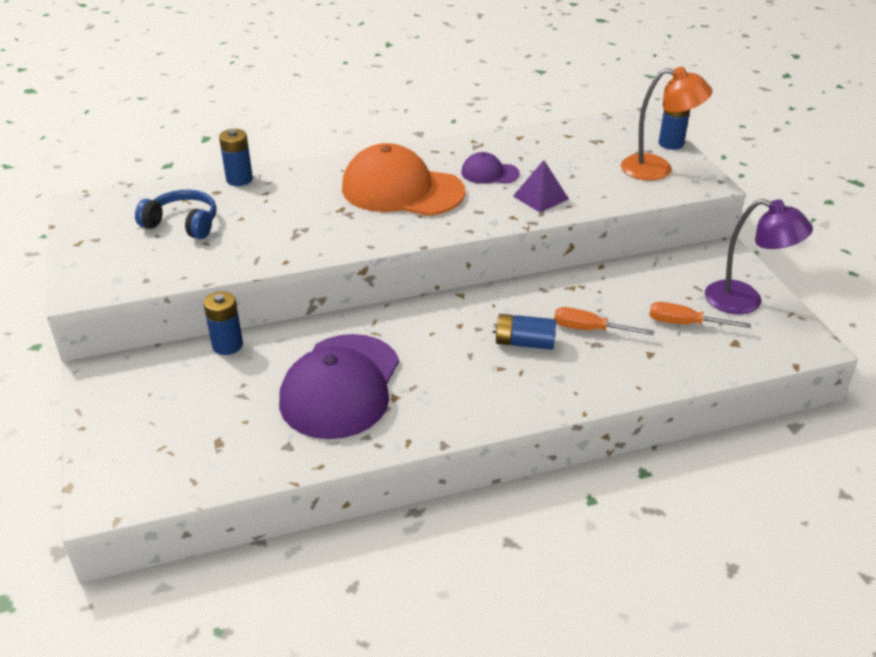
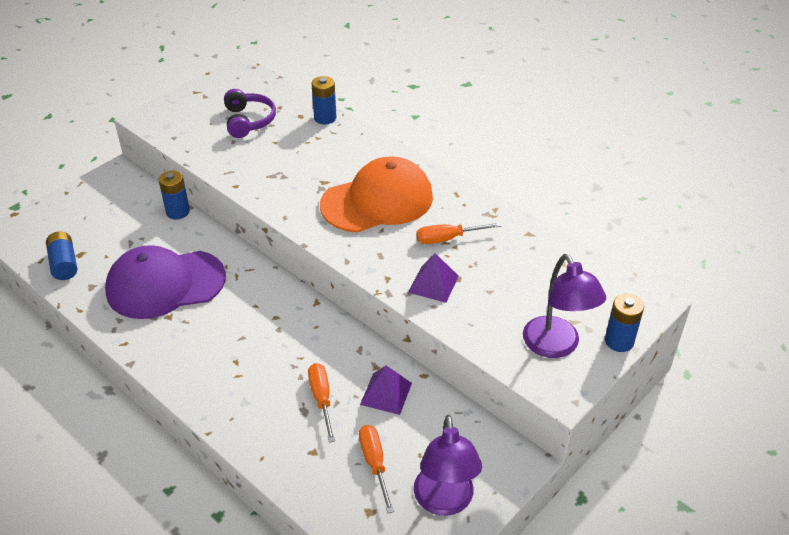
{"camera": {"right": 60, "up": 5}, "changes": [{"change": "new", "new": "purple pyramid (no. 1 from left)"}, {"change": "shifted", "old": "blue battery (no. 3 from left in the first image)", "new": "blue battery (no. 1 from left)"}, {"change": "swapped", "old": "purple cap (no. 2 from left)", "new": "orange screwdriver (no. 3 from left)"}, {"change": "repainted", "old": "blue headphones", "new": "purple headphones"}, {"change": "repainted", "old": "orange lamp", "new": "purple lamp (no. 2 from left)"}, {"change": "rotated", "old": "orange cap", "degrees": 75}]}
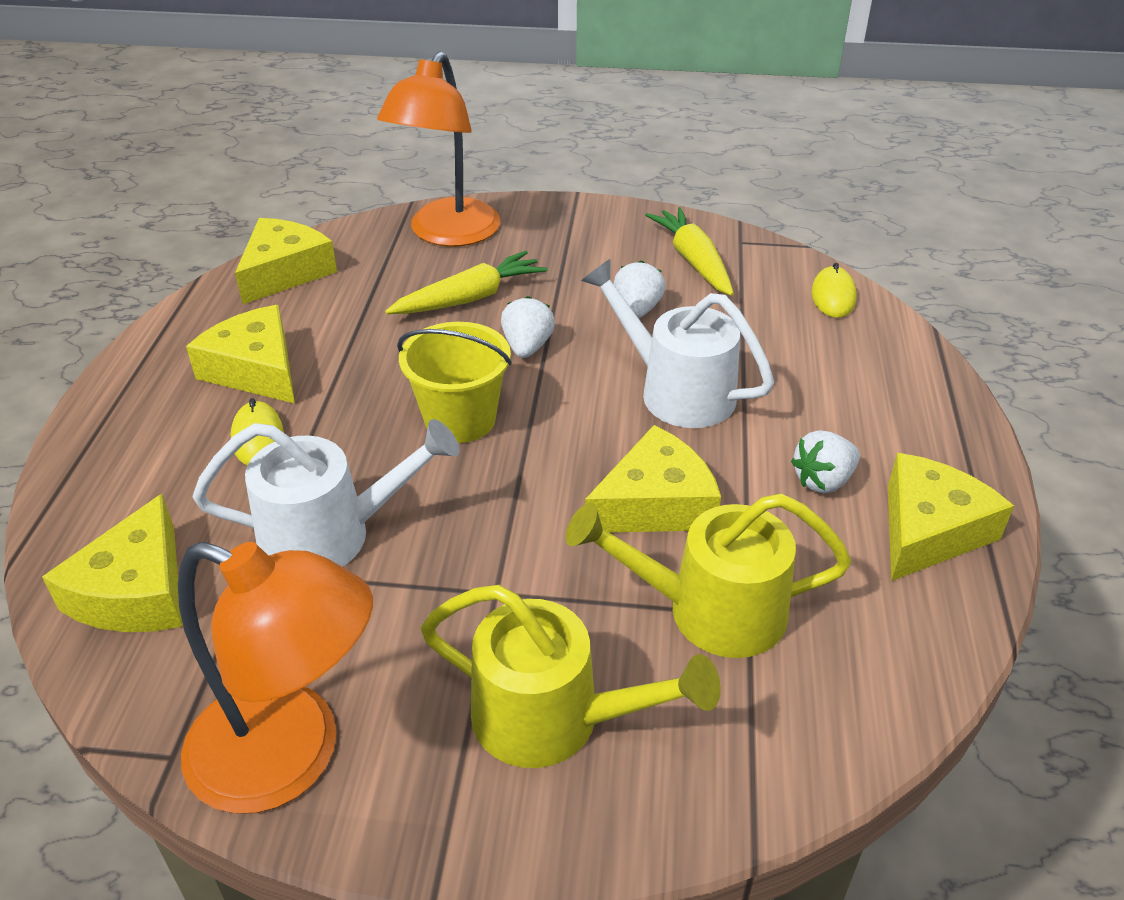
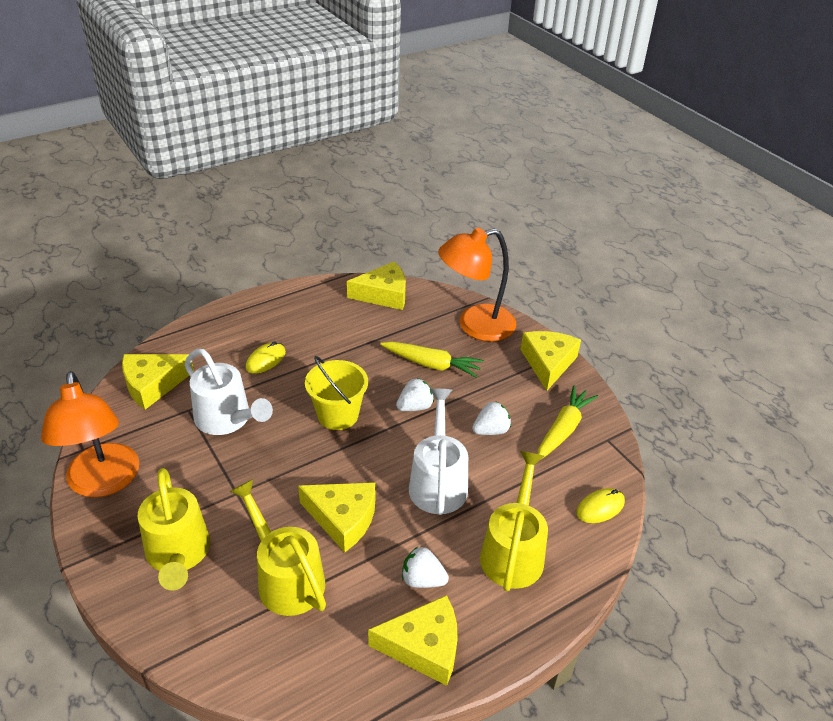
{"camera": {"right": 50, "up": 0}, "changes": [{"change": "new", "new": "yellow watering can (no. 3 from left)"}, {"change": "shifted", "old": "yellow cheese (no. 2 from left in the first image)", "new": "yellow cheese (no. 5 from left)"}]}
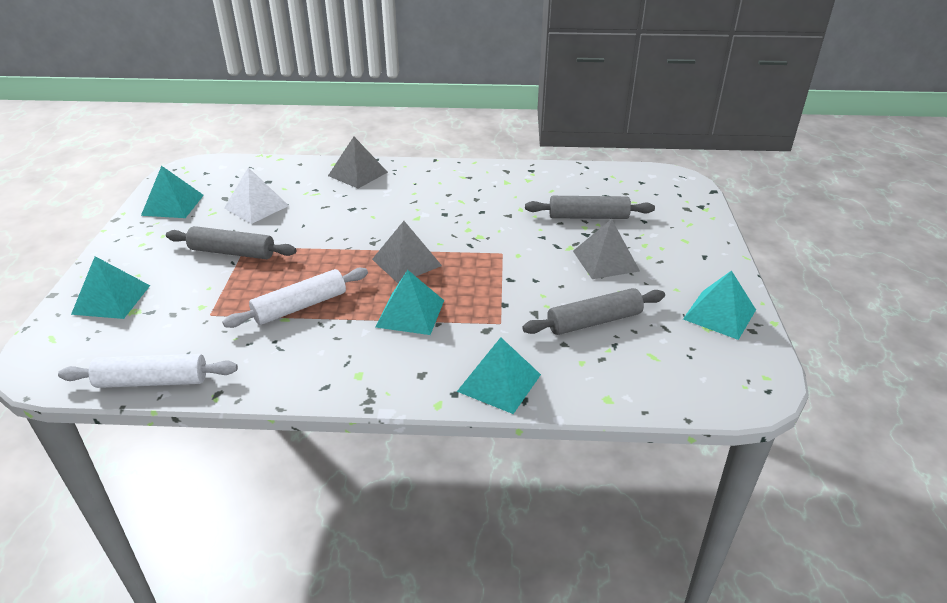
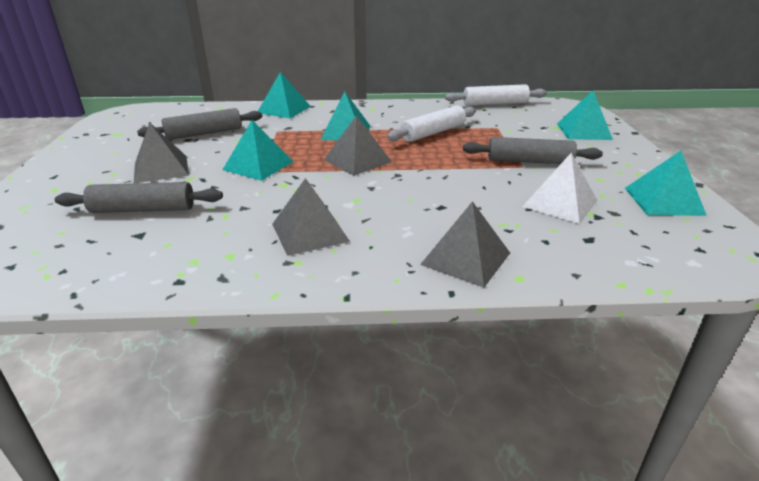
{"camera": {"right": 175, "up": -5}, "changes": [{"change": "new", "new": "grey pyramid (no. 2 from left)"}, {"change": "shifted", "old": "turquoise pyramid (no. 5 from left in the first image)", "new": "turquoise pyramid (no. 1 from left)"}]}
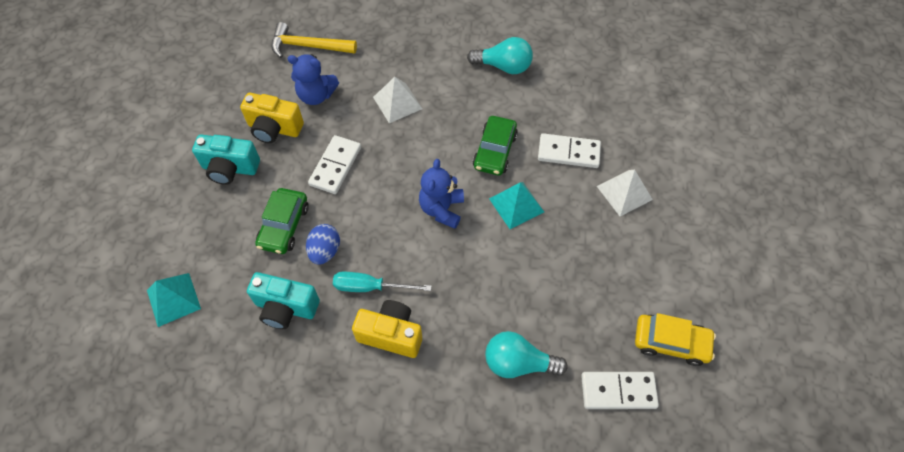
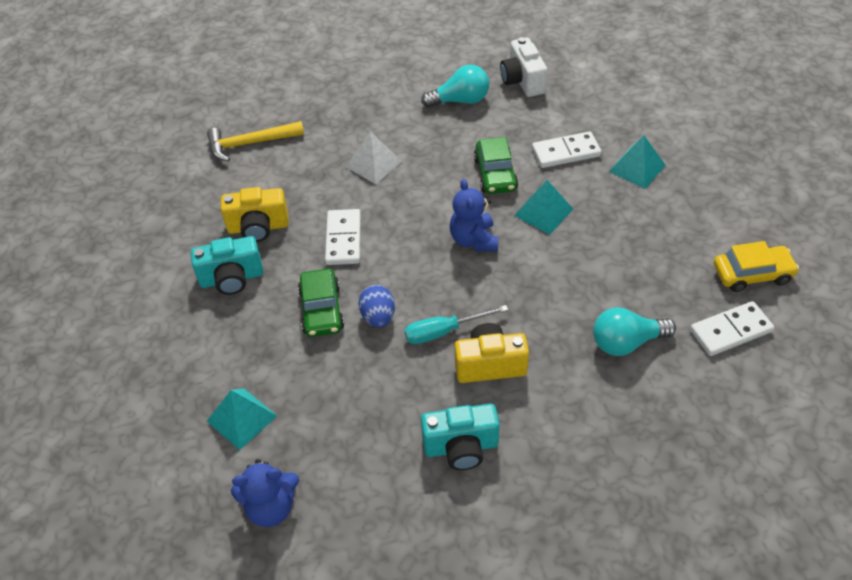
{"camera": {"right": -20, "up": -10}, "changes": [{"change": "new", "new": "white camera"}, {"change": "shifted", "old": "turquoise camera (no. 2 from left)"}, {"change": "shifted", "old": "blue teddy bear (no. 1 from left)"}, {"change": "repainted", "old": "white pyramid (no. 2 from left)", "new": "turquoise pyramid (no. 3 from left)"}]}
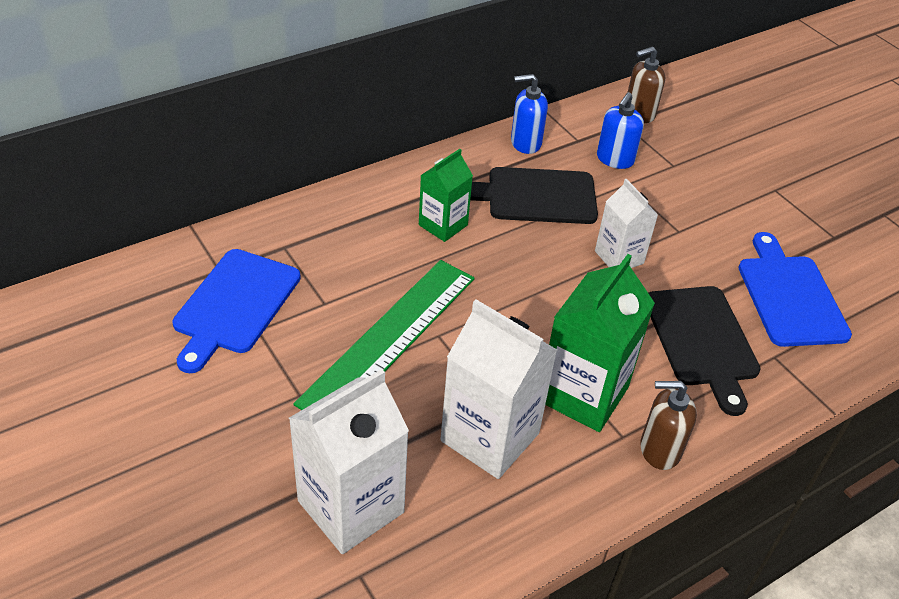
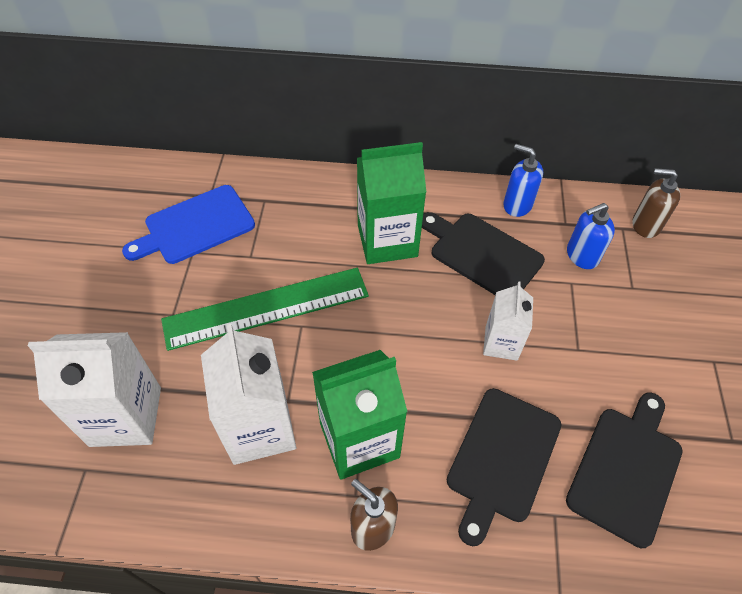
{"camera": {"right": 40, "up": 10}, "changes": [{"change": "repainted", "old": "blue cutting board (no. 2 from left)", "new": "black cutting board (no. 3 from left)"}, {"change": "scaled", "old": "green carton (no. 1 from left in the first image)", "factor": 1.67}]}
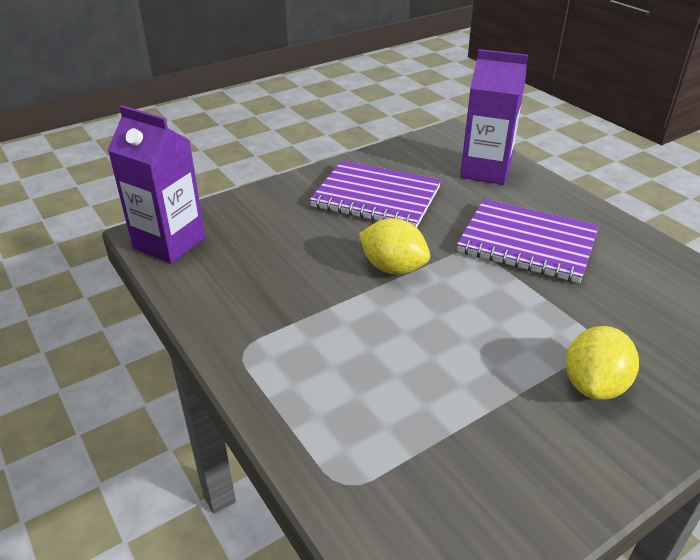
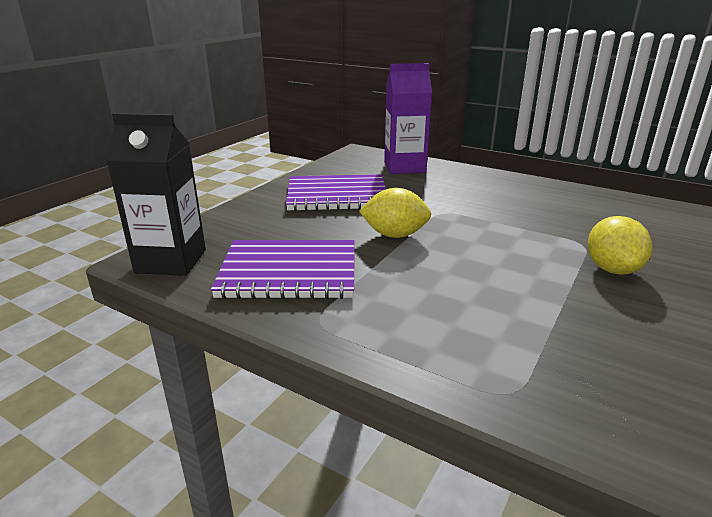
{"camera": {"right": -25, "up": -10}, "changes": [{"change": "shifted", "old": "purple notebook (no. 2 from left in the first image)", "new": "purple notebook (no. 1 from left)"}, {"change": "repainted", "old": "purple carton (no. 1 from left)", "new": "black carton"}]}
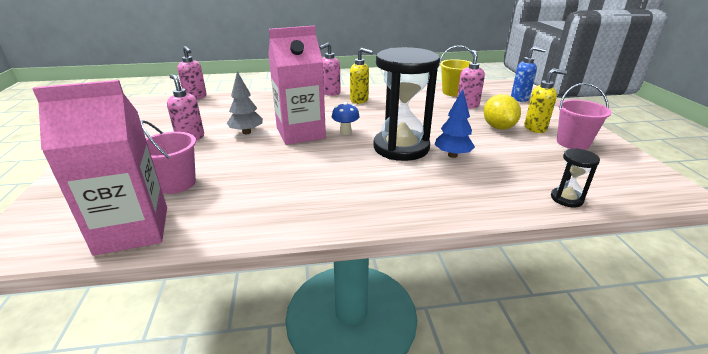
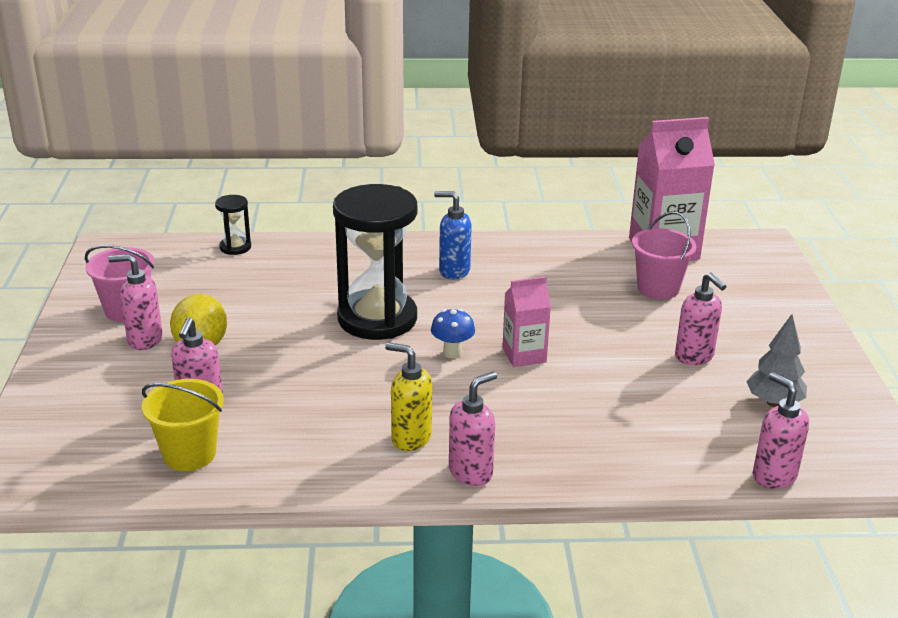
{"camera": {"right": -175, "up": 0}, "changes": [{"change": "gone", "old": "blue tree"}, {"change": "shifted", "old": "grey tree"}, {"change": "shifted", "old": "blue soap dispenser"}, {"change": "repainted", "old": "yellow soap dispenser (no. 2 from left)", "new": "pink soap dispenser (no. 1 from left)"}, {"change": "scaled", "old": "pink carton (no. 2 from left in the first image)", "factor": 0.55}]}
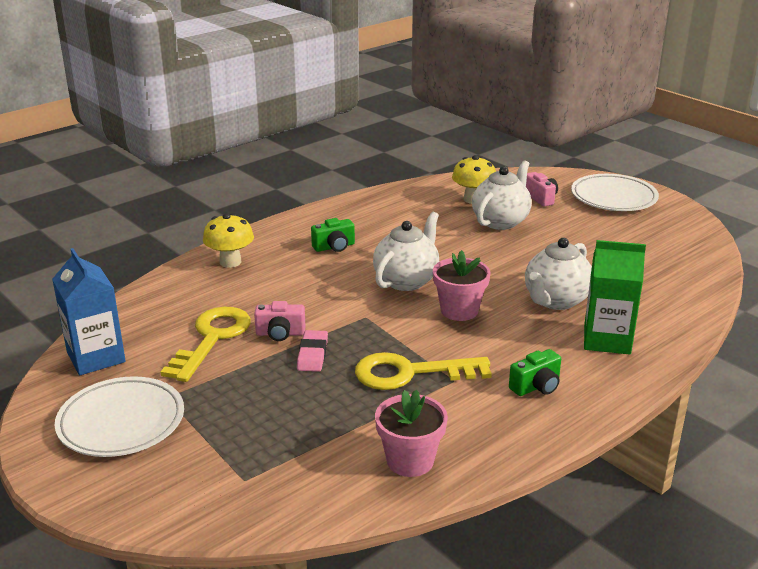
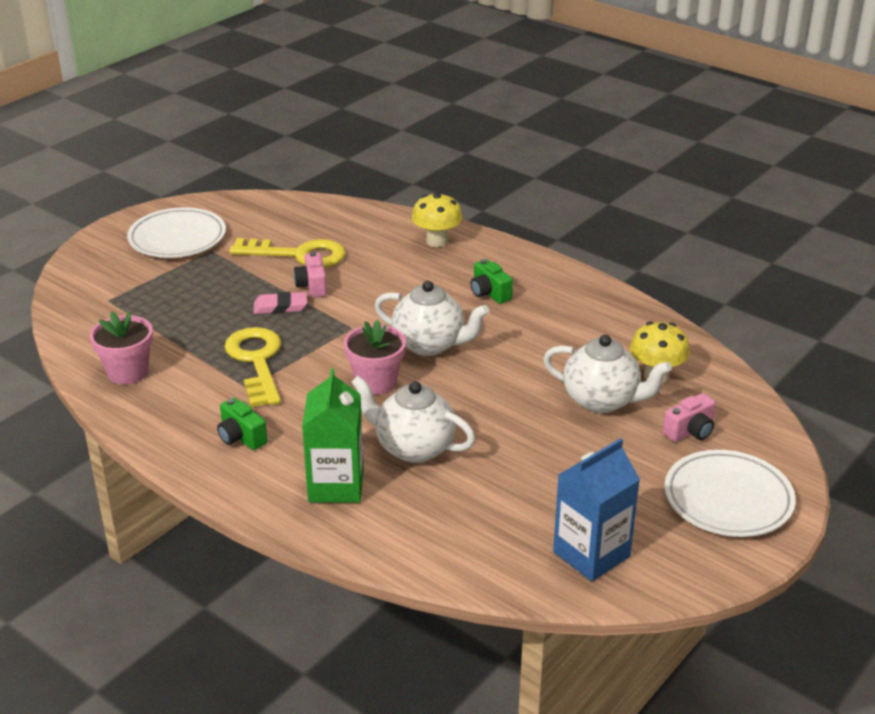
{"camera": {"right": 80, "up": 5}, "changes": [{"change": "shifted", "old": "blue carton"}]}
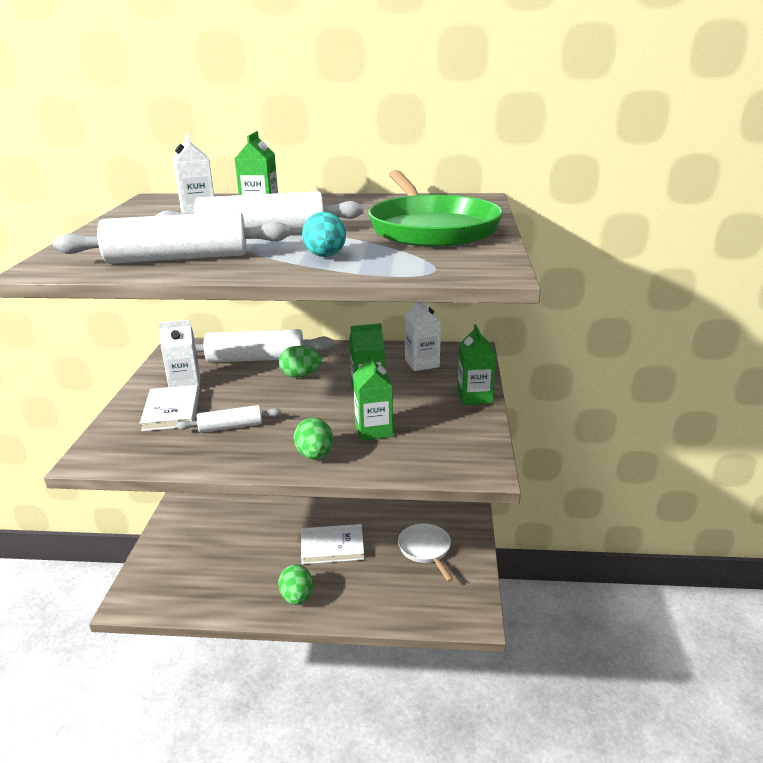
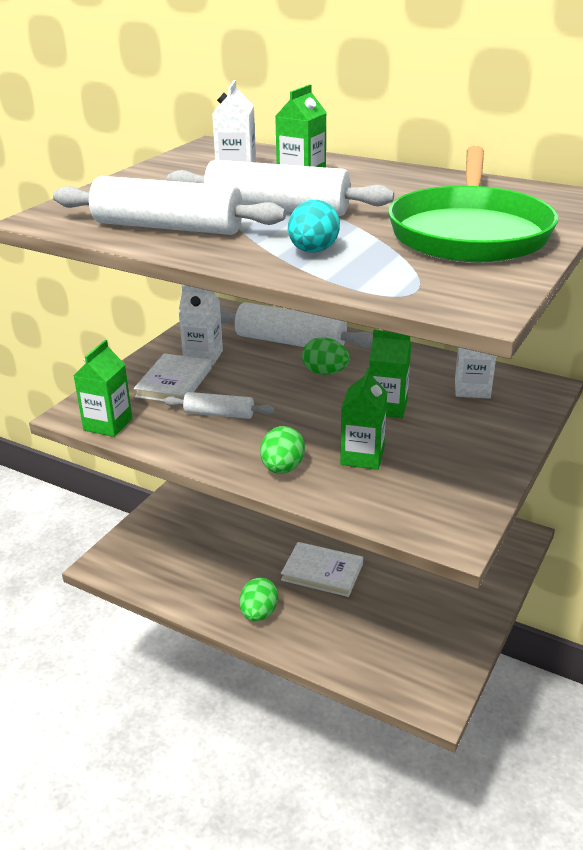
{"camera": {"right": 25, "up": 5}, "changes": [{"change": "gone", "old": "white pan"}, {"change": "shifted", "old": "green carton (no. 4 from left in the first image)", "new": "green carton (no. 1 from left)"}]}
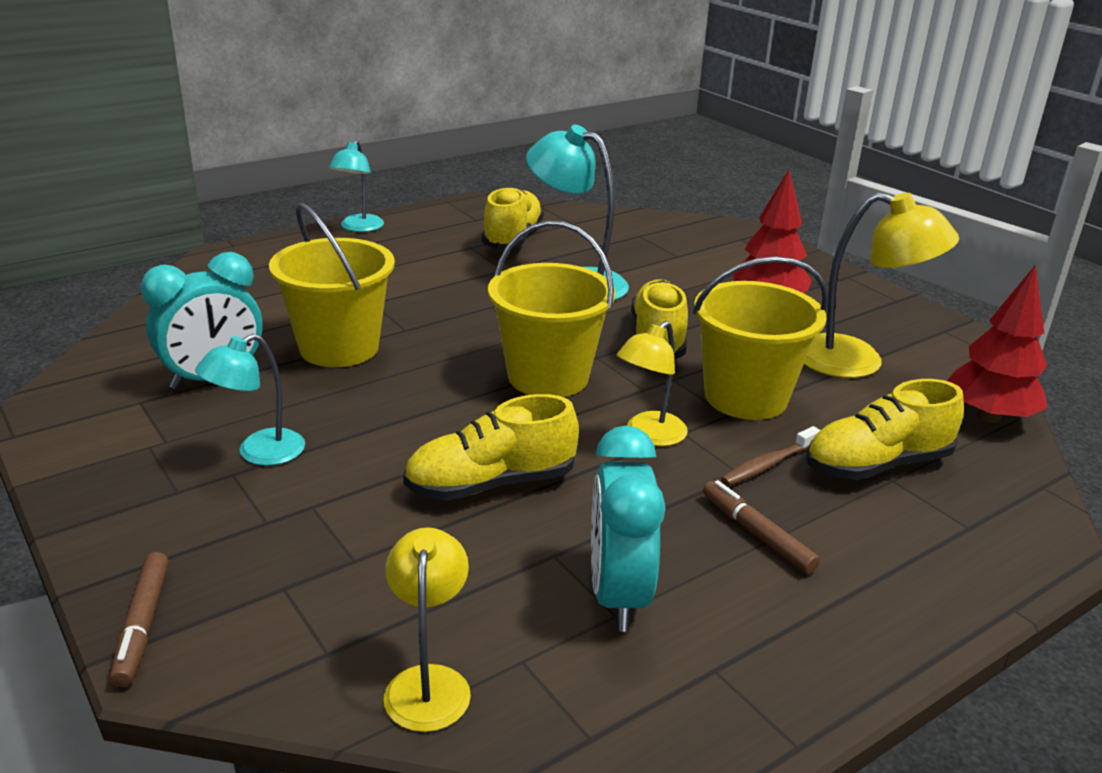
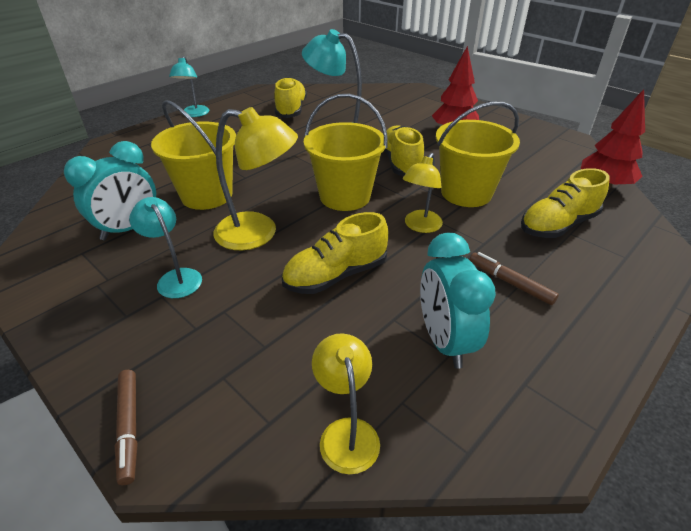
{"camera": {"right": -10, "up": 10}, "changes": [{"change": "gone", "old": "brown toothbrush"}, {"change": "shifted", "old": "yellow lamp (no. 3 from left in the first image)", "new": "yellow lamp (no. 1 from left)"}, {"change": "rotated", "old": "turquoise lamp (no. 1 from left)", "degrees": 105}]}
